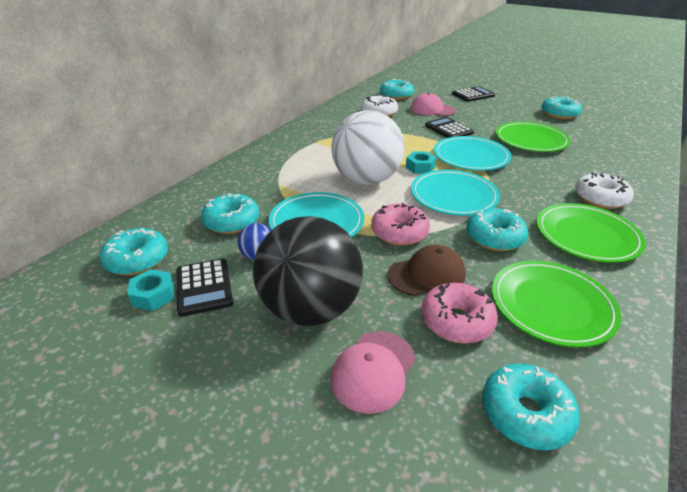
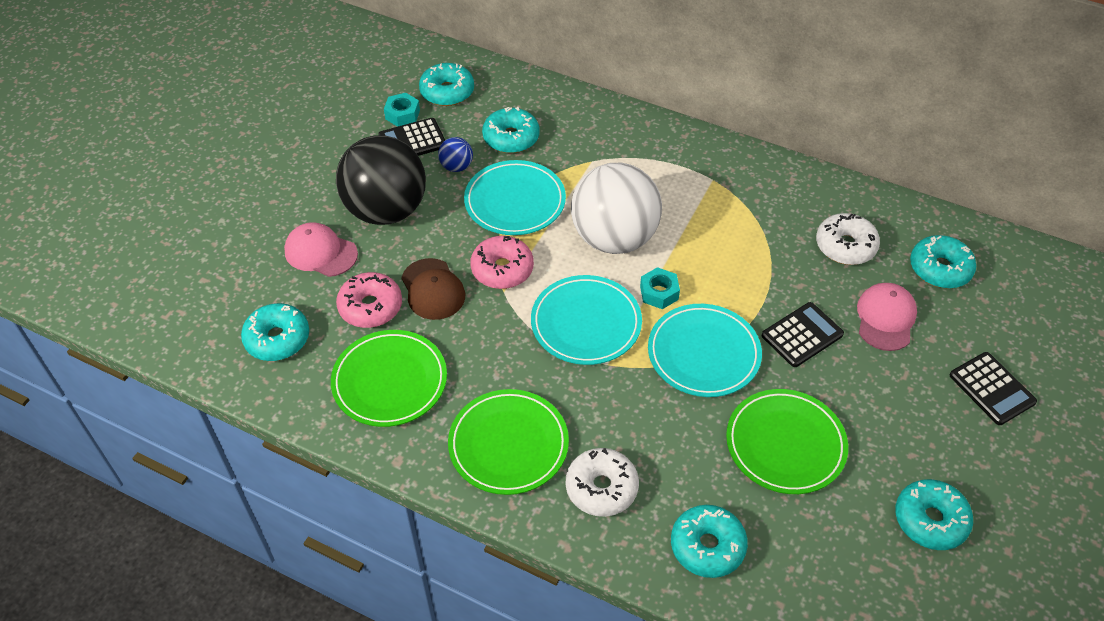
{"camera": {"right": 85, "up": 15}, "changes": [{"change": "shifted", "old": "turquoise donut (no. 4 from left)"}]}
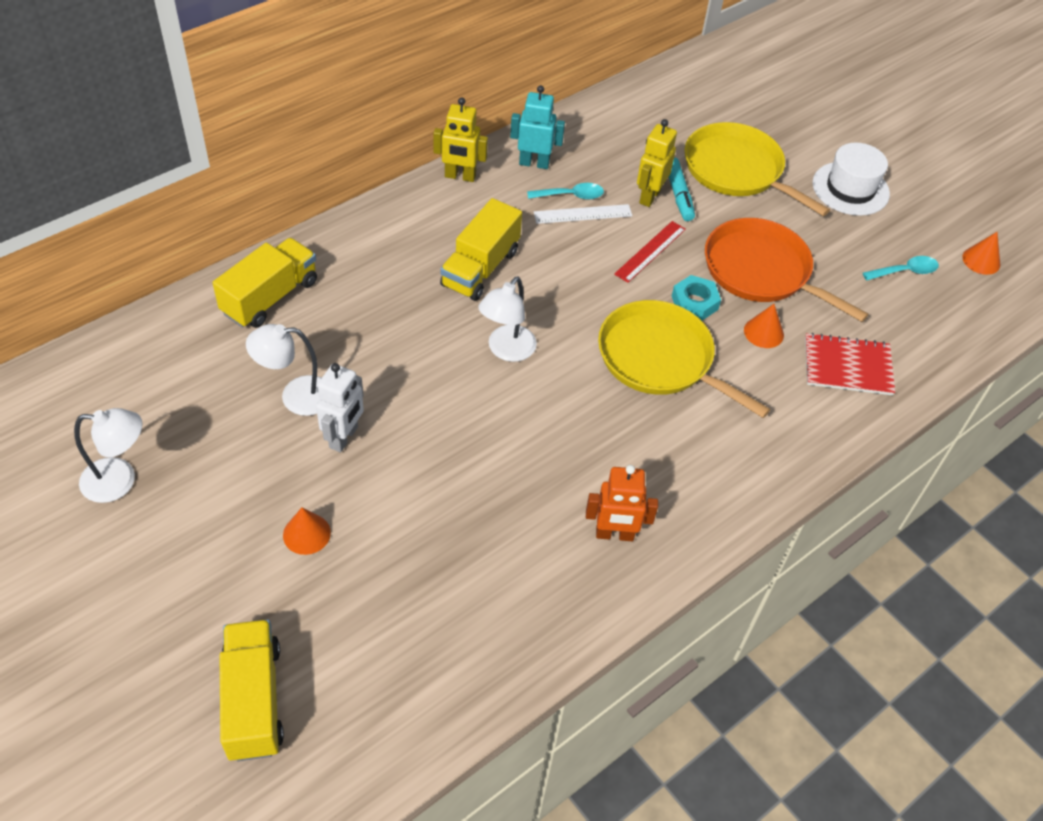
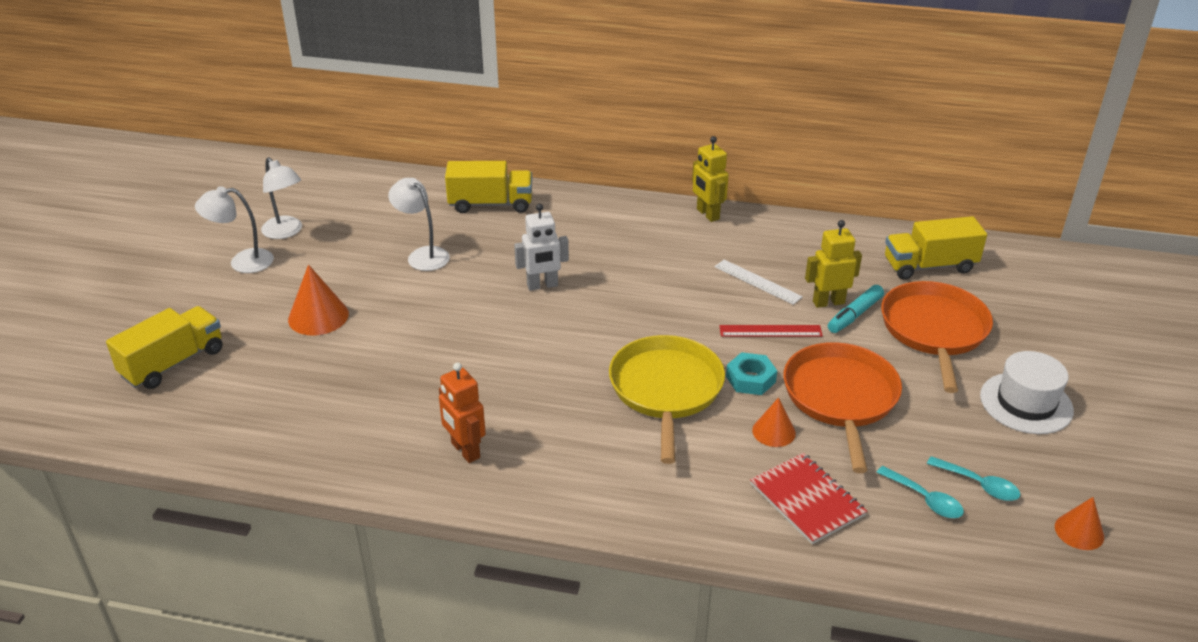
{"camera": {"right": 55, "up": -15}, "changes": [{"change": "gone", "old": "turquoise robot"}, {"change": "shifted", "old": "white robot"}, {"change": "shifted", "old": "yellow truck (no. 3 from left)"}, {"change": "shifted", "old": "white lamp (no. 3 from left in the first image)", "new": "white lamp (no. 1 from left)"}, {"change": "shifted", "old": "turquoise spoon (no. 1 from left)"}, {"change": "repainted", "old": "yellow pan (no. 2 from left)", "new": "orange pan (no. 2 from left)"}, {"change": "scaled", "old": "orange cone (no. 1 from left)", "factor": 1.56}]}
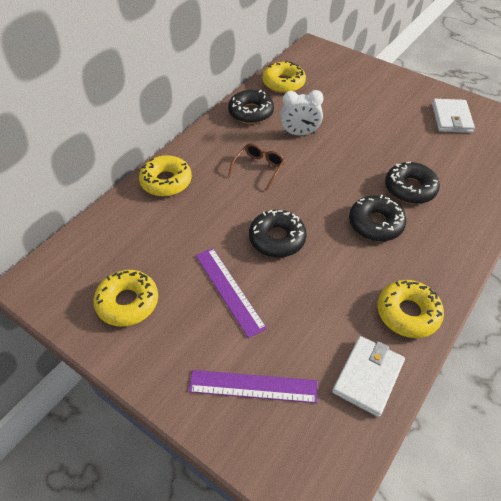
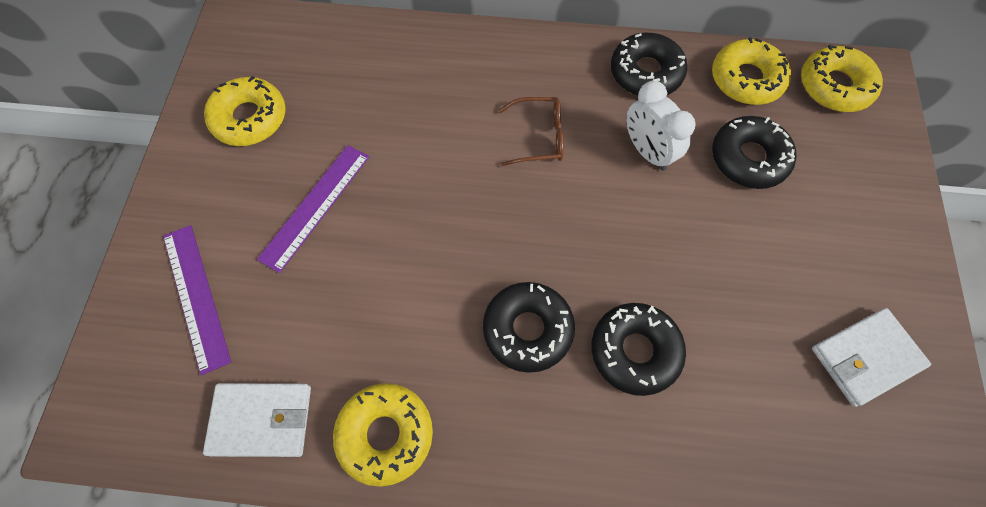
{"camera": {"right": 60, "up": 15}, "changes": [{"change": "shifted", "old": "yellow donut (no. 2 from left in the first image)", "new": "yellow donut (no. 4 from left)"}, {"change": "shifted", "old": "black donut (no. 2 from left in the first image)", "new": "black donut (no. 4 from left)"}]}
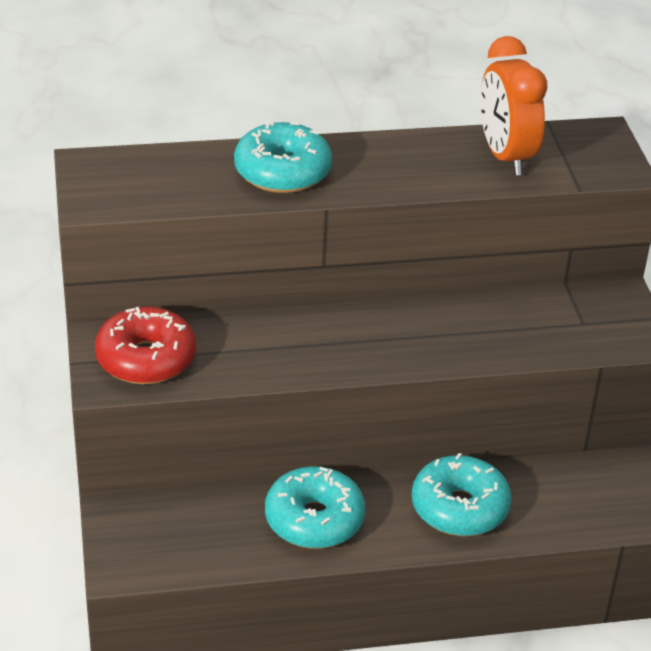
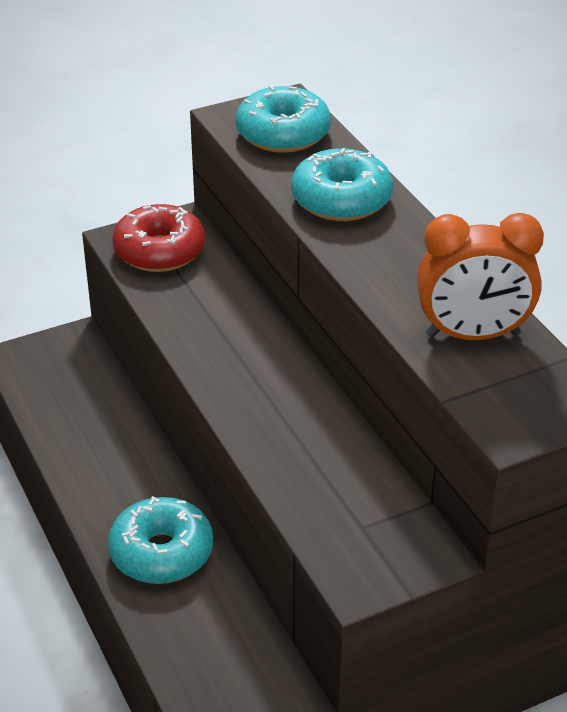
{"camera": {"right": 75, "up": 0}, "changes": [{"change": "shifted", "old": "turquoise donut (no. 2 from left)"}, {"change": "rotated", "old": "orange clock", "degrees": -150}]}
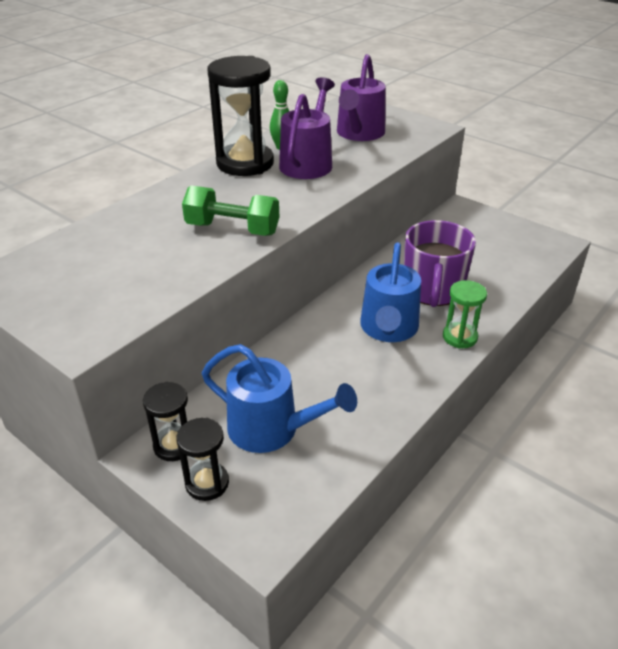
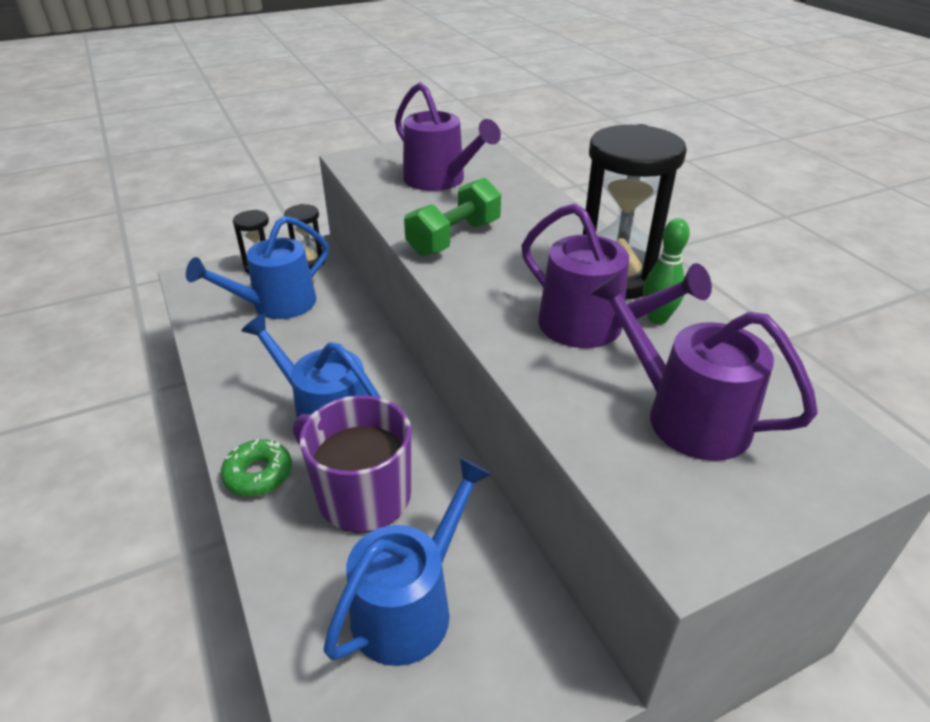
{"camera": {"right": 115, "up": 0}, "changes": [{"change": "new", "new": "blue watering can (no. 3 from left)"}, {"change": "new", "new": "purple watering can (no. 1 from left)"}, {"change": "swapped", "old": "green hourglass", "new": "green donut"}]}
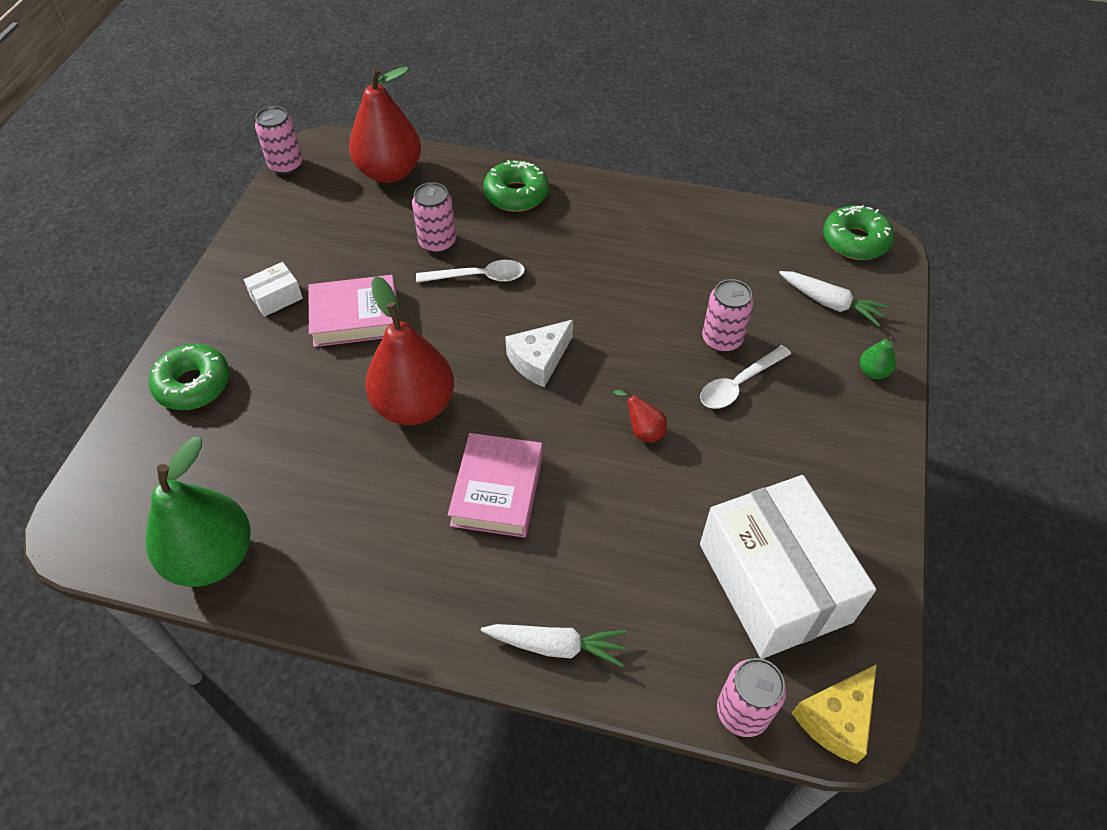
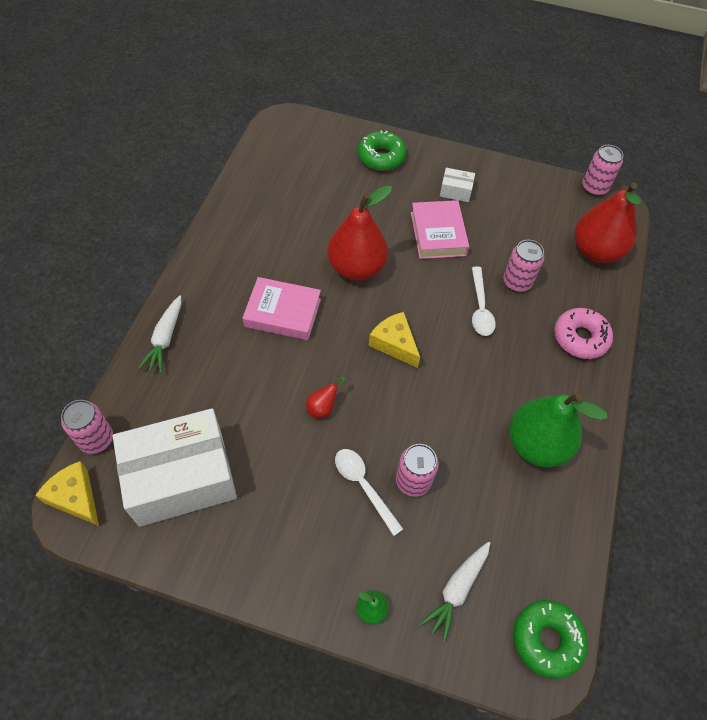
{"camera": {"right": 90, "up": 5}, "changes": [{"change": "shifted", "old": "green pear (no. 1 from left in the first image)", "new": "green pear (no. 2 from left)"}, {"change": "repainted", "old": "green donut (no. 2 from left)", "new": "pink donut"}, {"change": "repainted", "old": "white cheese", "new": "yellow cheese (no. 2 from left)"}, {"change": "rotated", "old": "white box (no. 1 from left in the first image)", "degrees": -45}]}
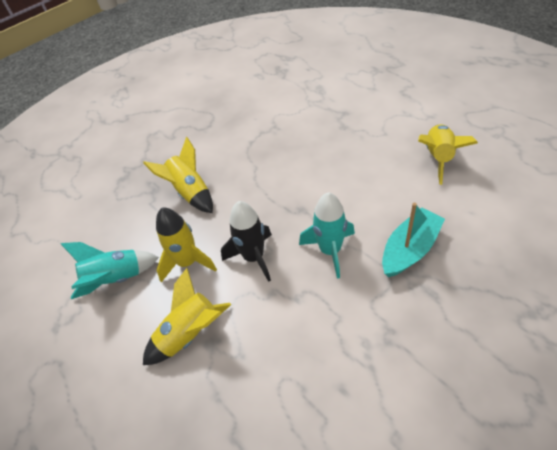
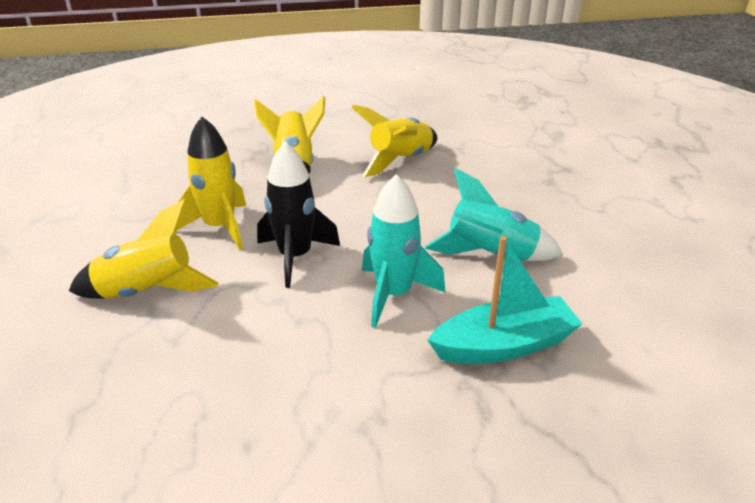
{"camera": {"right": 25, "up": -15}, "changes": [{"change": "shifted", "old": "turquoise rocket (no. 1 from left in the first image)", "new": "turquoise rocket (no. 2 from left)"}, {"change": "shifted", "old": "yellow rocket (no. 4 from left)"}]}
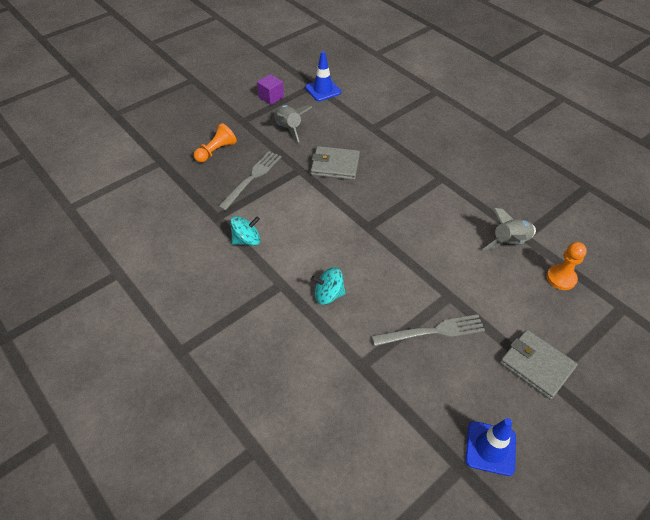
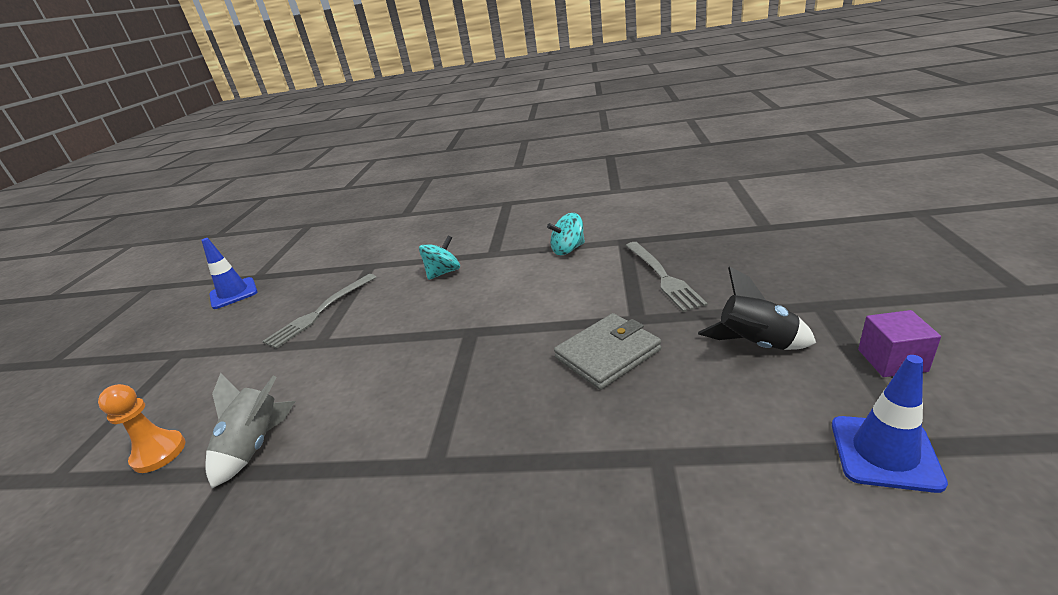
{"camera": {"right": 140, "up": -20}, "changes": [{"change": "gone", "old": "orange pawn (no. 1 from left)"}, {"change": "gone", "old": "grey wallet (no. 2 from left)"}, {"change": "repainted", "old": "grey rocket (no. 1 from left)", "new": "black rocket"}, {"change": "rotated", "old": "turquoise spinning top (no. 1 from left in the first image)", "degrees": 45}]}
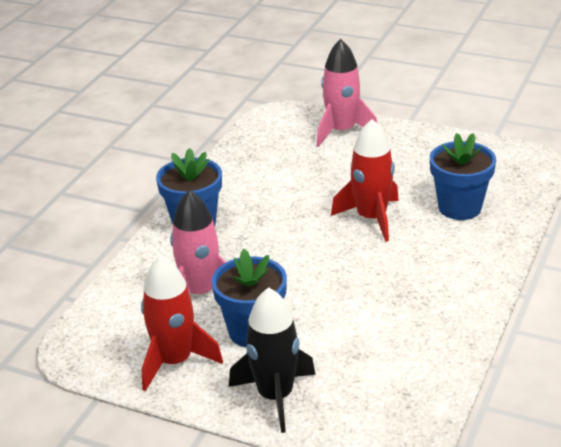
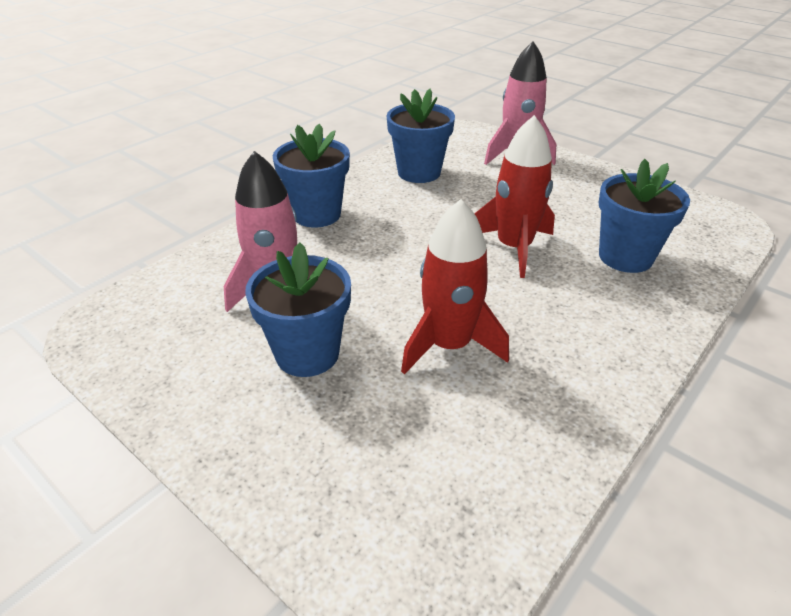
{"camera": {"right": 15, "up": 5}, "changes": [{"change": "gone", "old": "black rocket"}, {"change": "new", "new": "blue flower pot (no. 3 from left)"}, {"change": "shifted", "old": "red rocket (no. 1 from left)"}]}
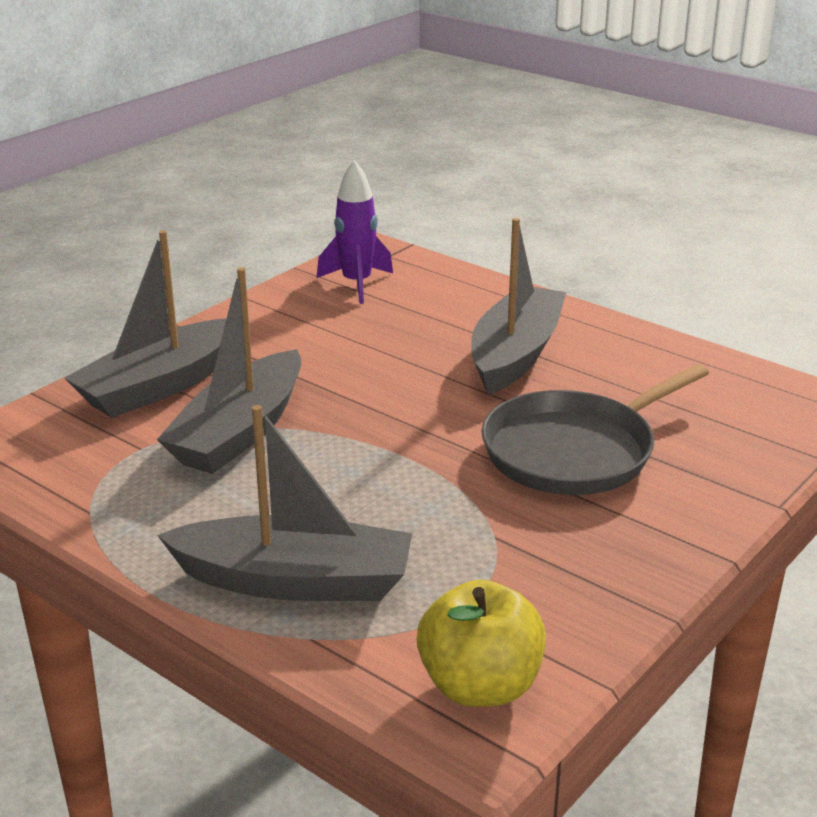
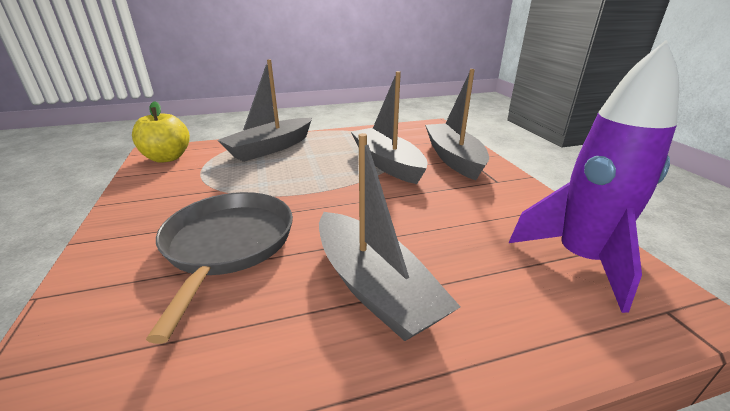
{"camera": {"right": 125, "up": 0}, "changes": [{"change": "scaled", "old": "purple rocket", "factor": 1.54}]}
